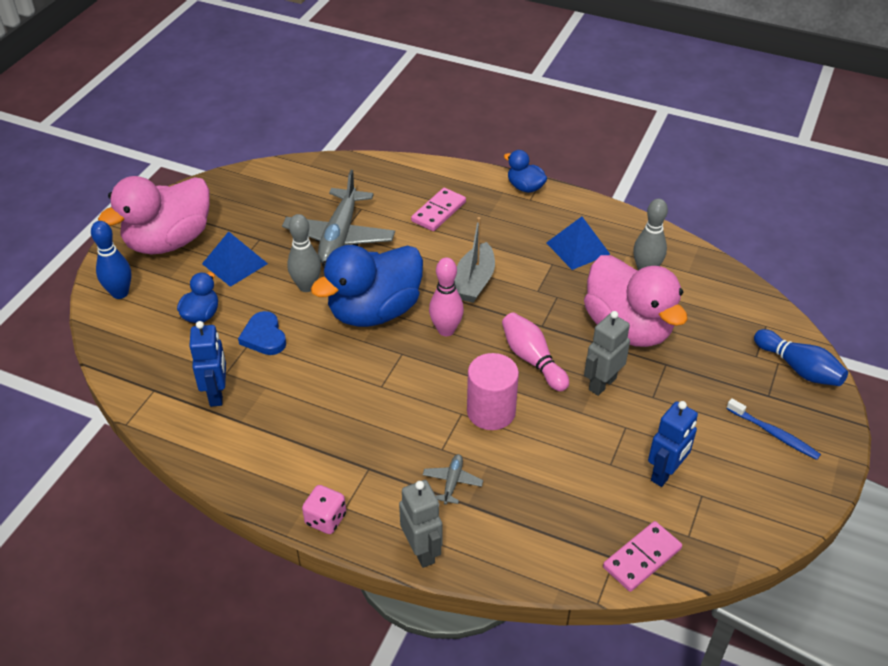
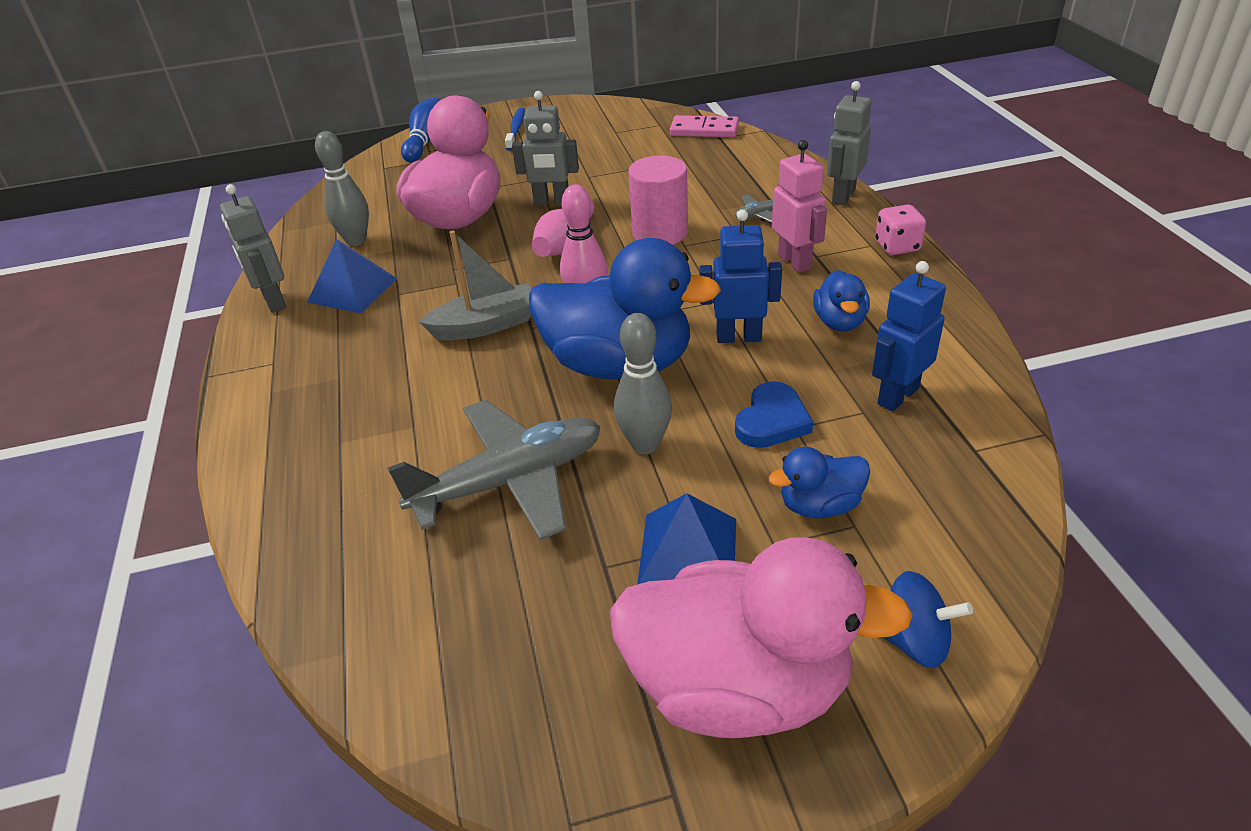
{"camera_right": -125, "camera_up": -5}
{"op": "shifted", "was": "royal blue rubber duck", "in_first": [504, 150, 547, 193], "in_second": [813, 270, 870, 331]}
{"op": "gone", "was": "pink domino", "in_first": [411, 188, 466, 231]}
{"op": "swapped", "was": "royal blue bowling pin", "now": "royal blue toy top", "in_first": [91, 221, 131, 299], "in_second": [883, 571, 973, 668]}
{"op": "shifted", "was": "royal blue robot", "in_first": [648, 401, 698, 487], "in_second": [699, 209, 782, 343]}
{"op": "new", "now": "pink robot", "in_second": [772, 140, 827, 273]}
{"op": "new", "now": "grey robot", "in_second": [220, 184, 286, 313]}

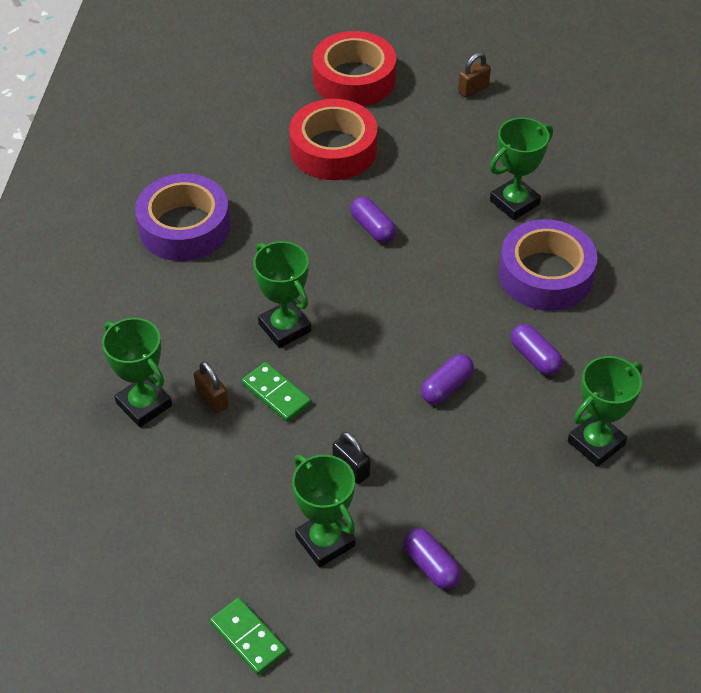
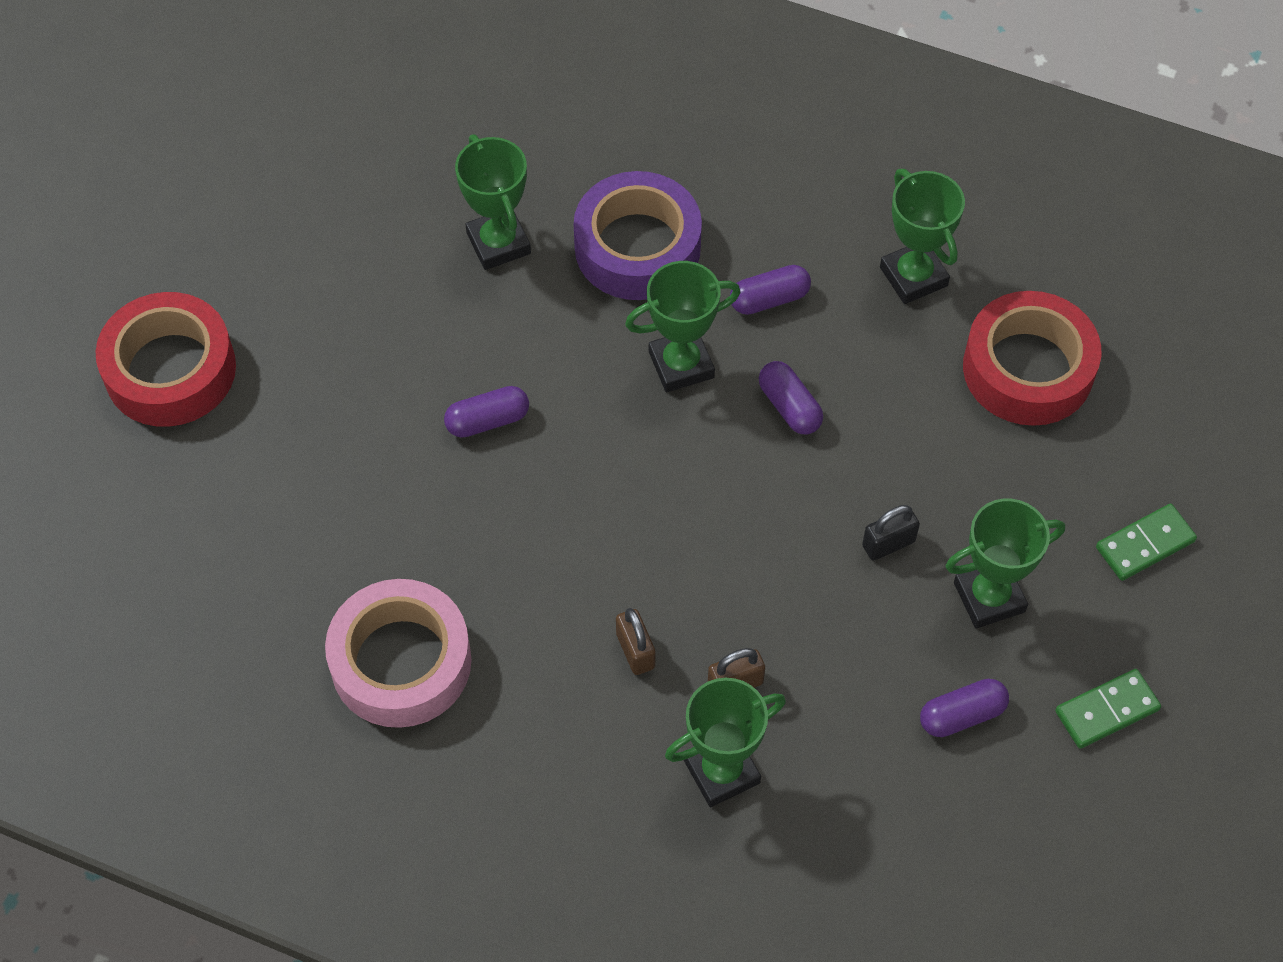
{"camera_right": -75, "camera_up": 10}
{"op": "shifted", "was": "russet lock", "in_first": [458, 52, 491, 98], "in_second": [616, 608, 656, 675]}
{"op": "shifted", "was": "scarlet sticky tape", "in_first": [289, 99, 377, 180], "in_second": [963, 291, 1101, 426]}
{"op": "repainted", "was": "purple sticky tape", "now": "pink sticky tape", "in_first": [135, 174, 230, 261], "in_second": [325, 579, 471, 728]}
{"op": "shifted", "was": "green trophy", "in_first": [253, 241, 311, 348], "in_second": [625, 261, 741, 392]}
{"op": "shifted", "was": "green domino", "in_first": [242, 362, 311, 422], "in_second": [1096, 504, 1197, 581]}
{"op": "shifted", "was": "purple pill shape", "in_first": [403, 528, 461, 589], "in_second": [920, 679, 1009, 737]}

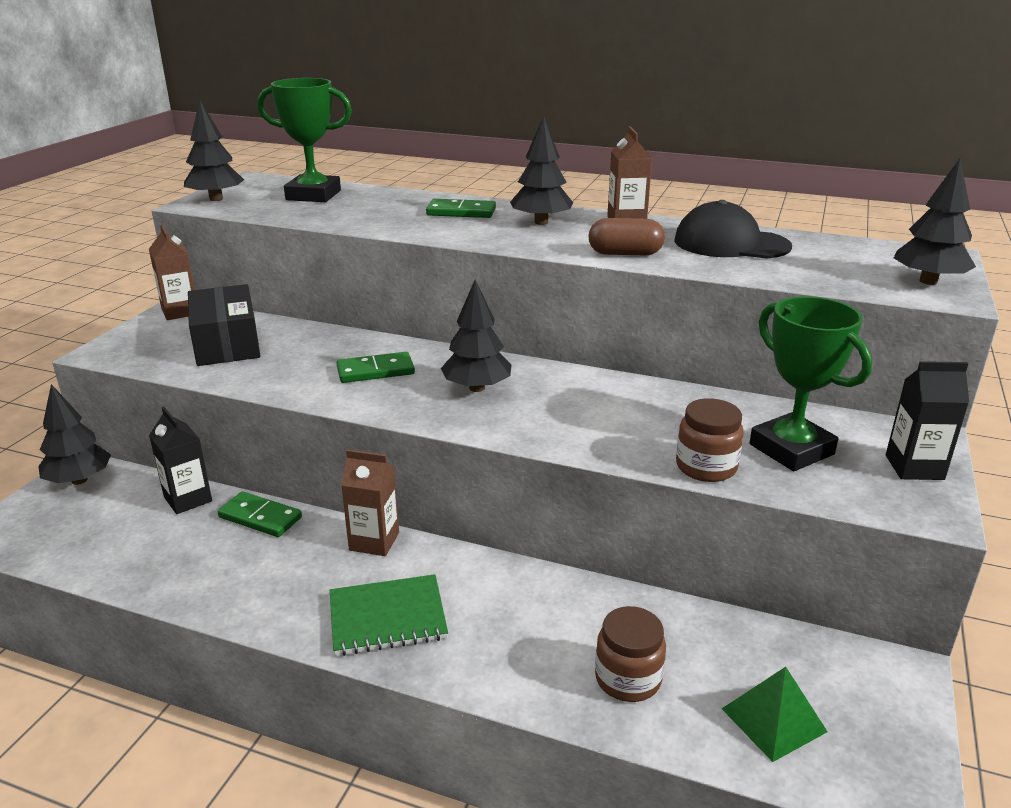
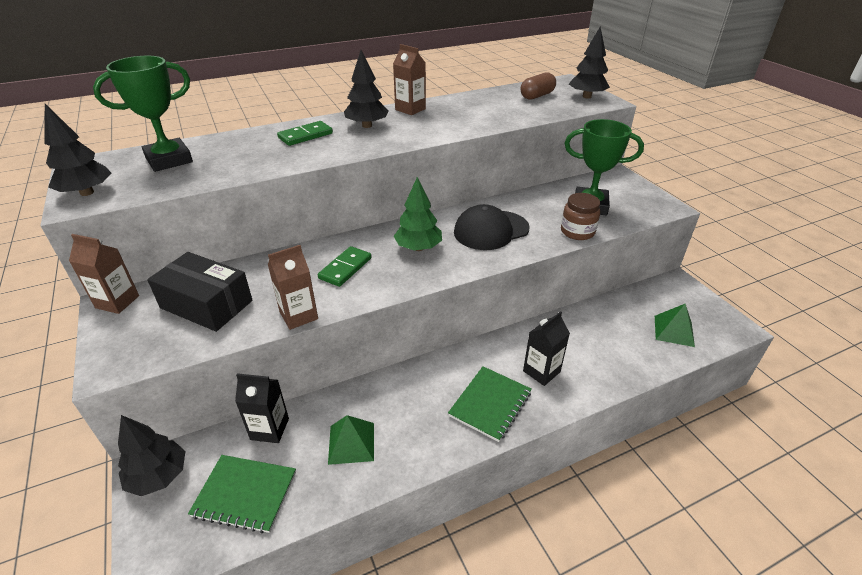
{"camera_right": -45, "camera_up": 10}
{"op": "shifted", "was": "jet-black cap", "in_first": [675, 200, 792, 259], "in_second": [454, 204, 530, 250]}
{"op": "shifted", "was": "russet pill shape", "in_first": [588, 218, 665, 255], "in_second": [521, 72, 556, 100]}
{"op": "repainted", "was": "jet-black fir tree", "now": "green fir tree", "in_first": [441, 280, 512, 392], "in_second": [393, 177, 442, 251]}
{"op": "shifted", "was": "jet-black carton", "in_first": [886, 361, 969, 480], "in_second": [523, 311, 570, 386]}
{"op": "shifted", "was": "russet carton", "in_first": [341, 449, 399, 556], "in_second": [268, 245, 318, 330]}
{"op": "gone", "was": "green domino", "in_first": [218, 491, 302, 537]}
{"op": "gone", "was": "russet jar", "in_first": [595, 606, 666, 702]}
{"op": "new", "now": "green pyramid", "in_second": [328, 415, 374, 465]}
{"op": "new", "now": "green exercise book", "in_second": [188, 455, 296, 533]}

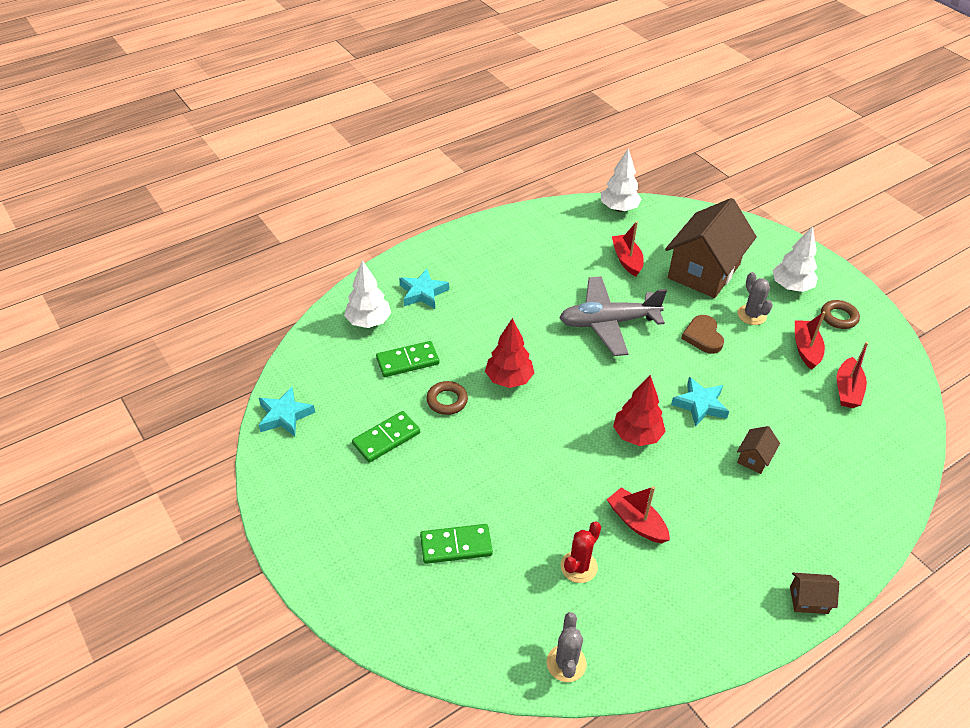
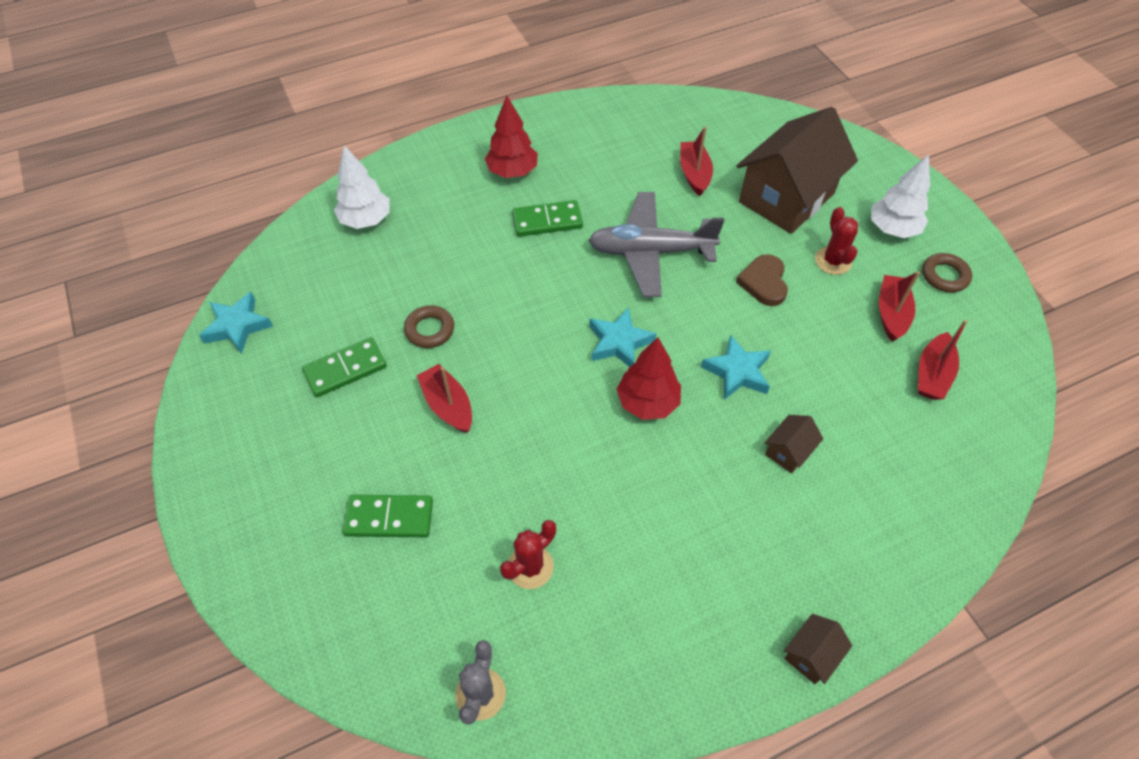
{"camera_right": 10, "camera_up": 10}
{"op": "gone", "was": "white fir tree", "in_first": [601, 148, 642, 212]}
{"op": "shifted", "was": "aqua star", "in_first": [399, 269, 449, 309], "in_second": [589, 307, 657, 367]}
{"op": "repainted", "was": "grey cactus", "now": "scarlet cactus", "in_first": [737, 272, 773, 325], "in_second": [815, 207, 858, 275]}
{"op": "shifted", "was": "scarlet fir tree", "in_first": [485, 318, 534, 388], "in_second": [485, 95, 538, 178]}
{"op": "shifted", "was": "green domino", "in_first": [376, 341, 439, 377], "in_second": [512, 200, 583, 237]}
{"op": "shifted", "was": "scarlet sailboat", "in_first": [607, 486, 670, 543], "in_second": [417, 364, 472, 433]}
{"op": "rotated", "was": "russet toy house", "in_first": [790, 573, 840, 614], "in_second": [784, 614, 852, 684], "clockwise": -60}

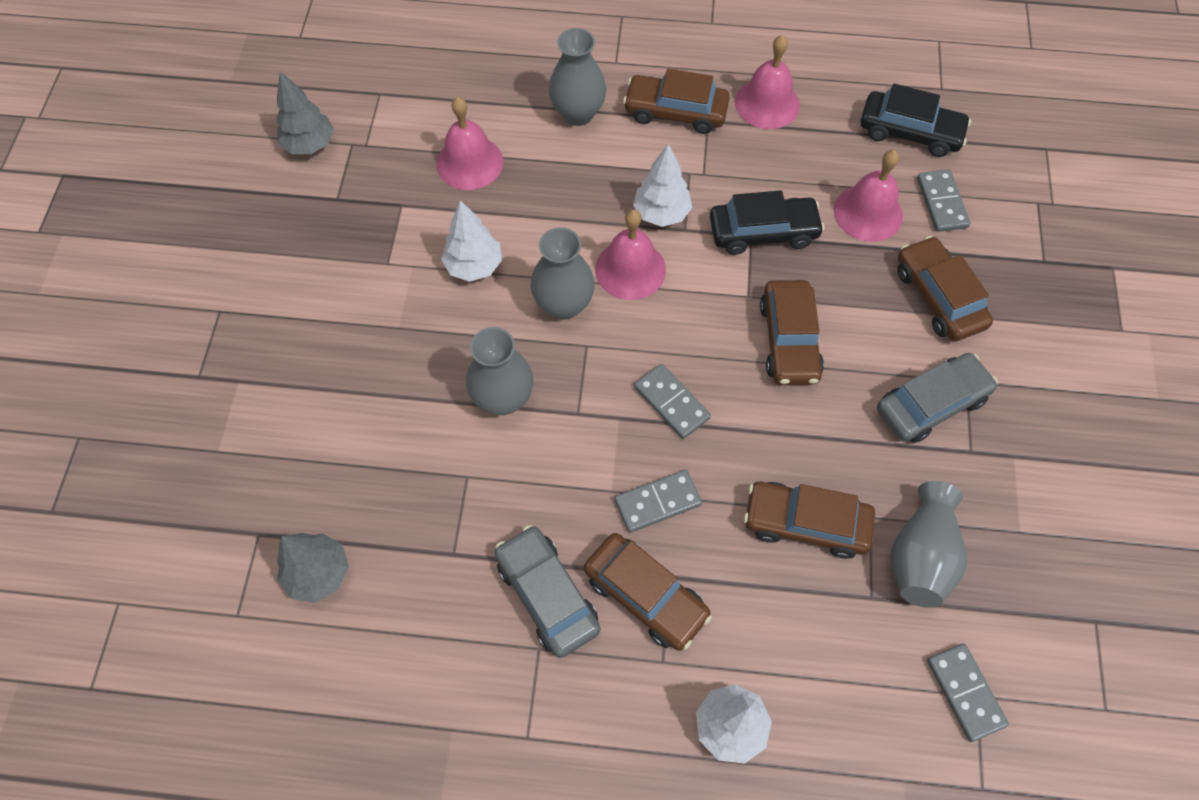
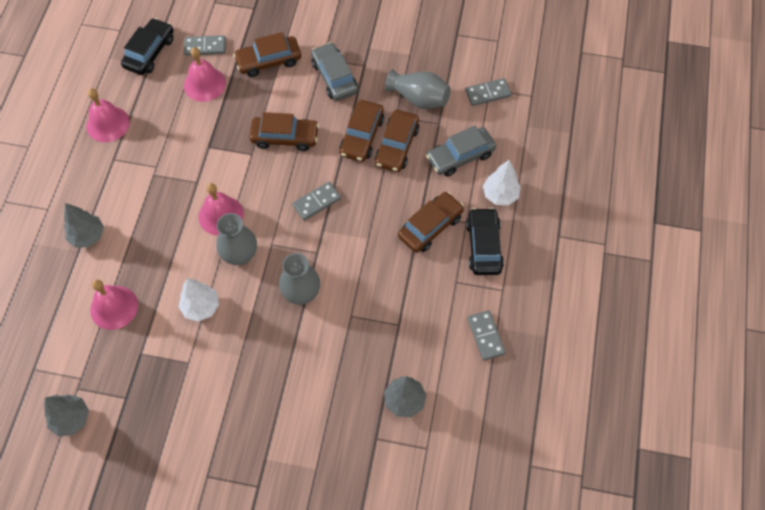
{"camera_right": -85, "camera_up": 0}
{"op": "swapped", "was": "grey tall vase", "now": "grey fir tree", "in_first": [549, 28, 606, 126], "in_second": [64, 203, 104, 248]}
{"op": "shifted", "was": "russet car", "in_first": [623, 69, 730, 134], "in_second": [339, 100, 384, 162]}
{"op": "gone", "was": "white fir tree", "in_first": [633, 144, 692, 227]}
{"op": "shifted", "was": "jet-black car", "in_first": [710, 190, 825, 255], "in_second": [466, 208, 504, 275]}
{"op": "shifted", "was": "grey domino", "in_first": [615, 470, 702, 533], "in_second": [468, 310, 506, 361]}
{"op": "shifted", "was": "grey car", "in_first": [495, 525, 600, 658], "in_second": [426, 126, 496, 177]}

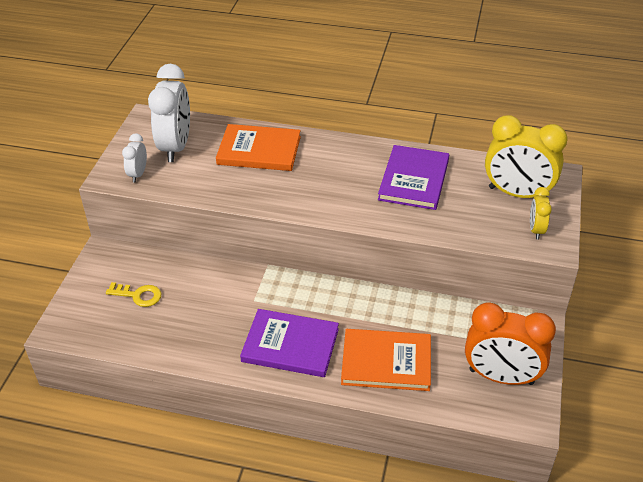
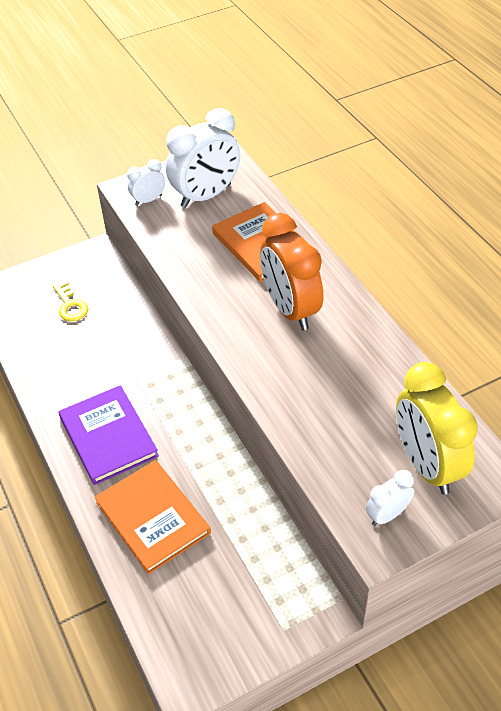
{"camera_right": 50, "camera_up": 5}
{"op": "gone", "was": "purple book", "in_first": [378, 145, 449, 210]}
{"op": "repainted", "was": "yellow clock", "now": "white clock", "in_first": [530, 187, 552, 239], "in_second": [366, 470, 414, 526]}
{"op": "shifted", "was": "bright orange clock", "in_first": [465, 302, 556, 385], "in_second": [260, 213, 323, 331]}

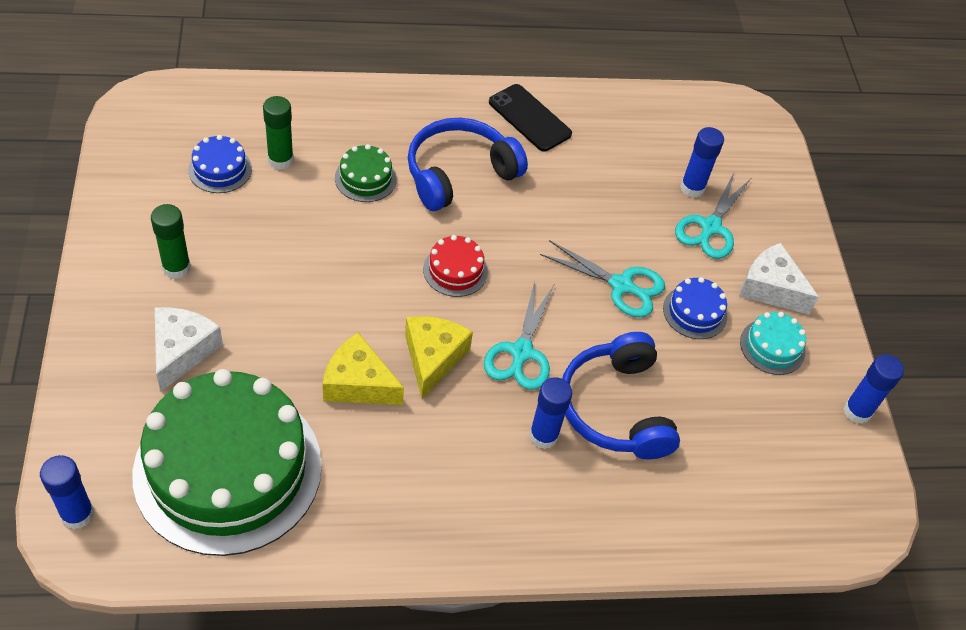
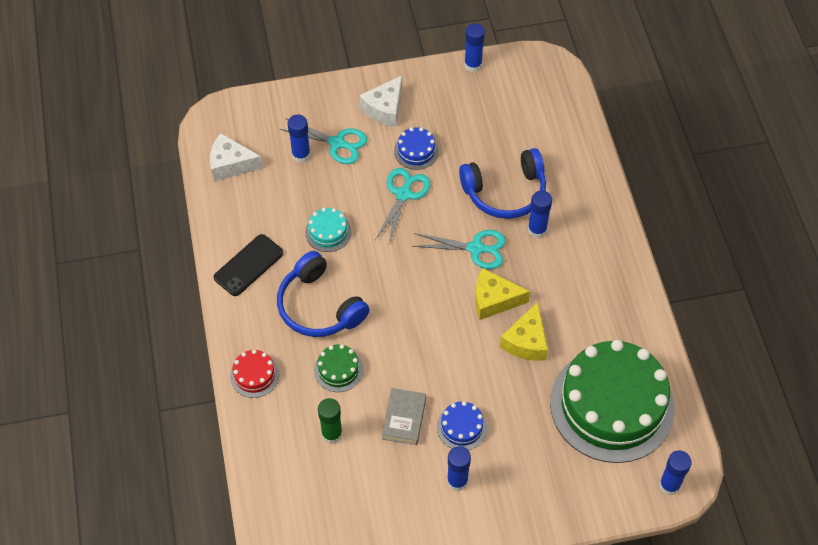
{"camera_right": -90, "camera_up": 5}
{"op": "shifted", "was": "royal blue layer cake", "in_first": [188, 135, 252, 193], "in_second": [437, 401, 487, 450]}
{"op": "repainted", "was": "green stick of glue", "now": "royal blue stick of glue", "in_first": [151, 204, 191, 279], "in_second": [447, 446, 471, 491]}
{"op": "shifted", "was": "scarlet layer cake", "in_first": [423, 235, 488, 297], "in_second": [230, 349, 279, 398]}
{"op": "shifted", "was": "white piece of cheese", "in_first": [155, 307, 223, 392], "in_second": [210, 133, 263, 181]}
{"op": "shifted", "was": "aqua layer cake", "in_first": [740, 312, 806, 375], "in_second": [305, 208, 352, 252]}
{"op": "new", "now": "grey book", "in_second": [382, 388, 426, 445]}

